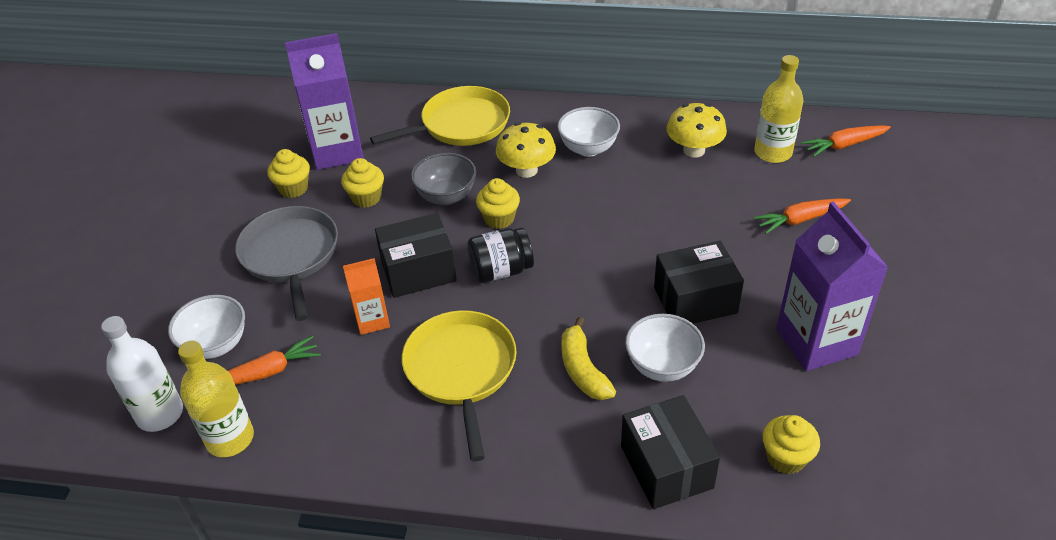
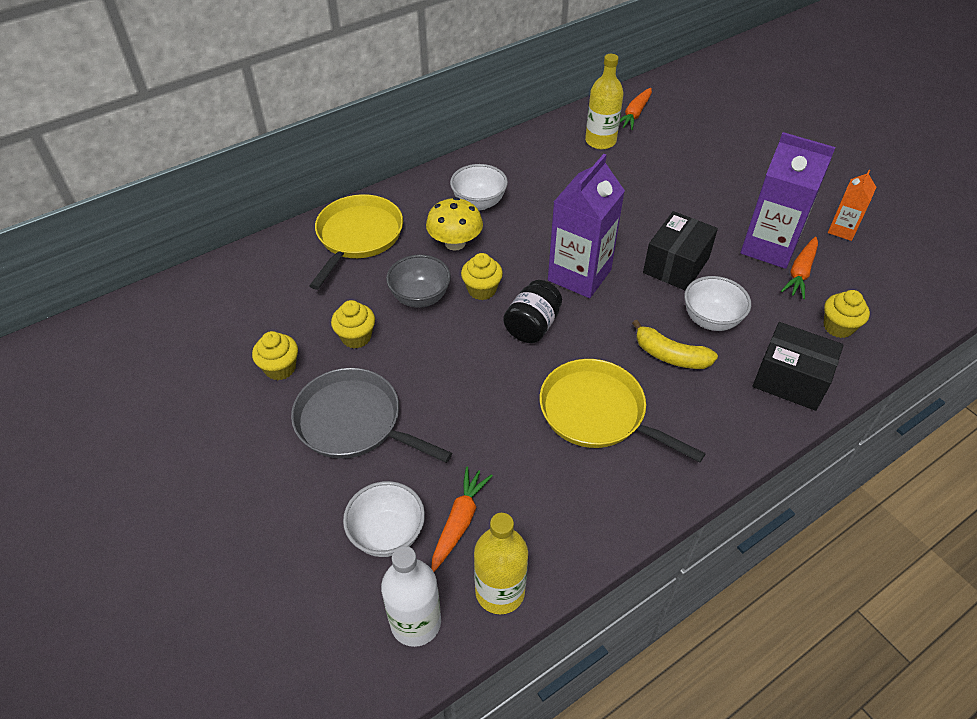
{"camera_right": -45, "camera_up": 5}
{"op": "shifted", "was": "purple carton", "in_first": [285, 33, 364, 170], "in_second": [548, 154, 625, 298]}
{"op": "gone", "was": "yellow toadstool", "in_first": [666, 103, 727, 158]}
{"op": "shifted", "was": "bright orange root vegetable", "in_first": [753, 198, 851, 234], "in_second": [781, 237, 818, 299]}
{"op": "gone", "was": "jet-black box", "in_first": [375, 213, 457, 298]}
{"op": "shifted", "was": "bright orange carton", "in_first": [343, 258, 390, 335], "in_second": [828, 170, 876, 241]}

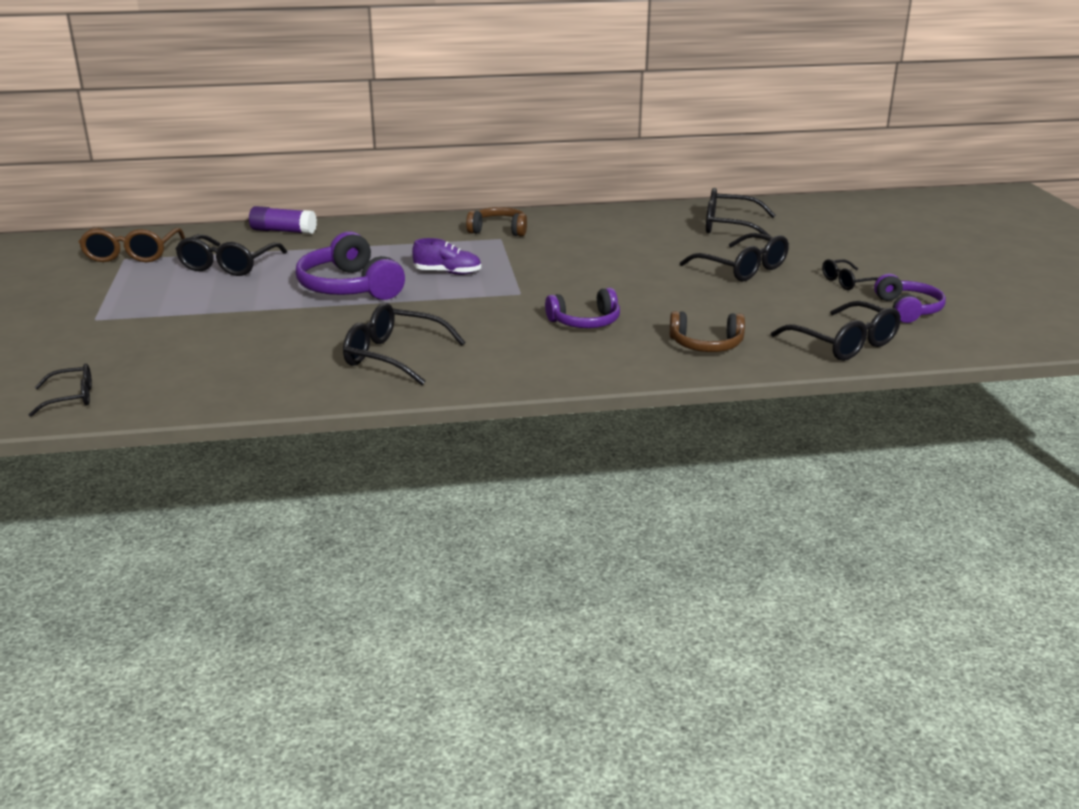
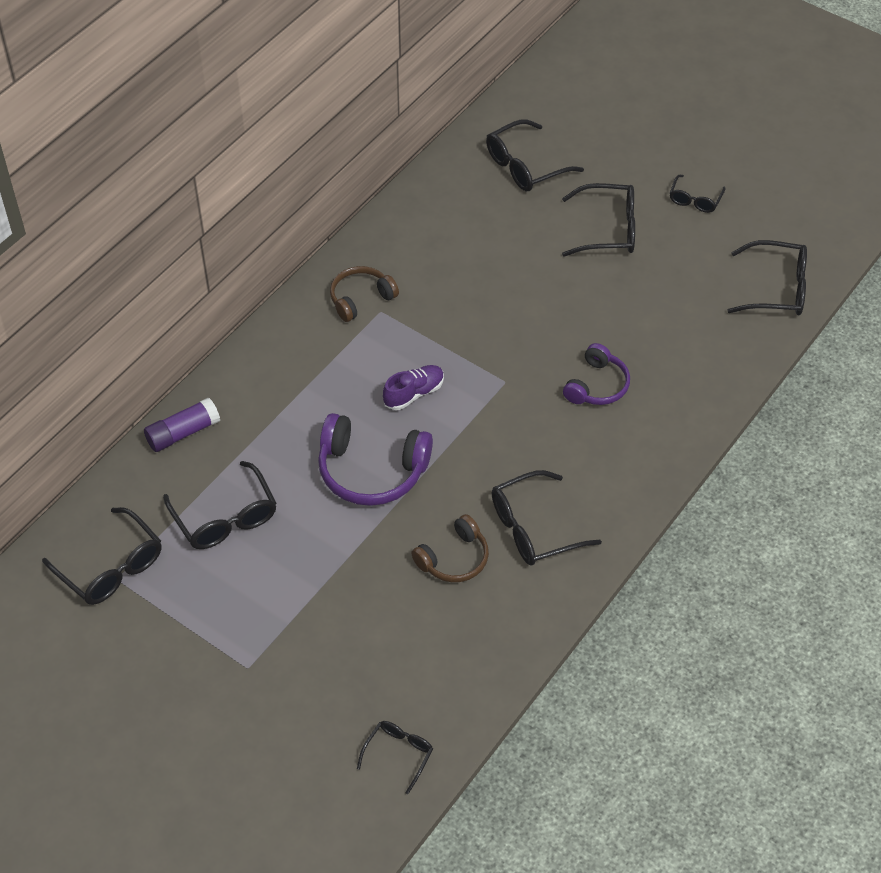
{"camera_right": -45, "camera_up": 25}
{"op": "repainted", "was": "russet glasses", "now": "jet-black glasses", "in_first": [79, 227, 185, 262], "in_second": [42, 507, 162, 605]}
{"op": "gone", "was": "purple headphones", "in_first": [874, 274, 946, 323]}
{"op": "shifted", "was": "russet headphones", "in_first": [670, 311, 745, 352], "in_second": [411, 514, 489, 582]}

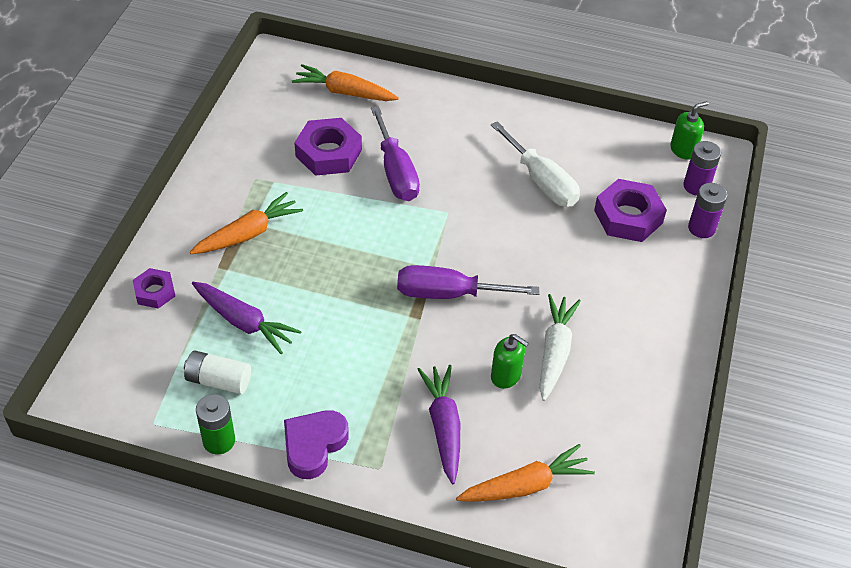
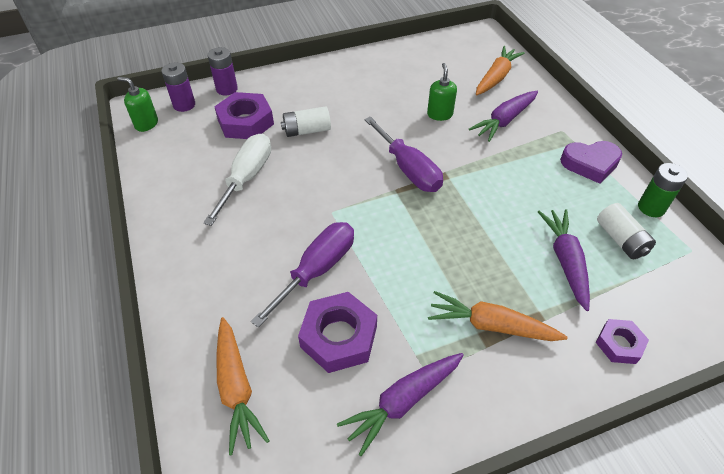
{"camera_right": -125, "camera_up": 0}
{"op": "gone", "was": "white root vegetable", "in_first": [539, 294, 581, 401]}
{"op": "rotated", "was": "bright orange root vegetable", "in_first": [456, 444, 595, 502], "in_second": [476, 46, 525, 95], "clockwise": 90}
{"op": "new", "now": "white power cell", "in_second": [281, 106, 331, 137]}
{"op": "new", "now": "purple root vegetable", "in_second": [337, 353, 464, 456]}

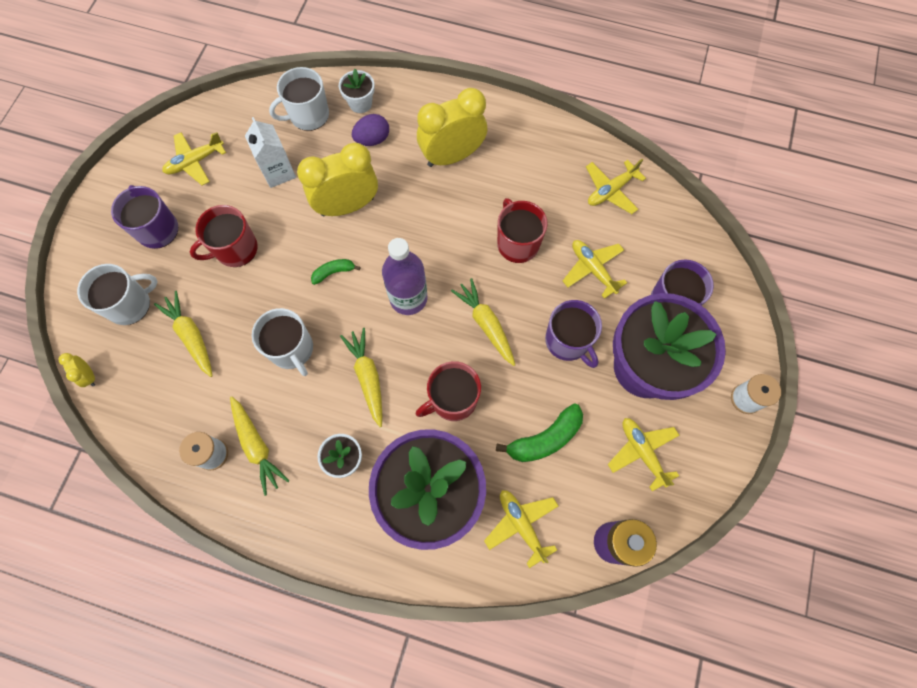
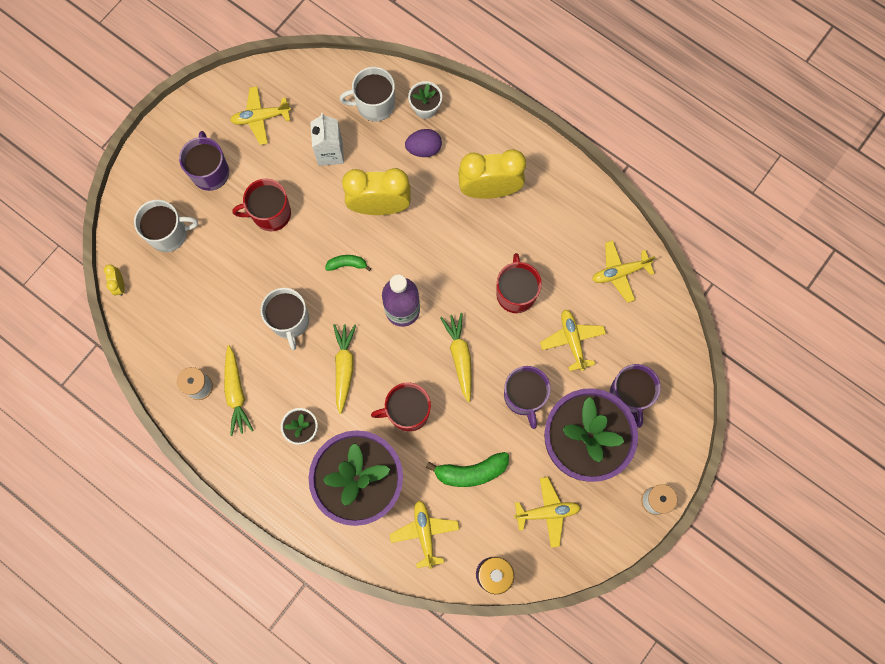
{"camera_right": 20, "camera_up": 5}
{"op": "gone", "was": "yellow root vegetable", "in_first": [154, 291, 213, 377]}
{"op": "rotated", "was": "yellow aeroplane", "in_first": [608, 418, 680, 491], "in_second": [514, 477, 581, 548], "clockwise": 90}

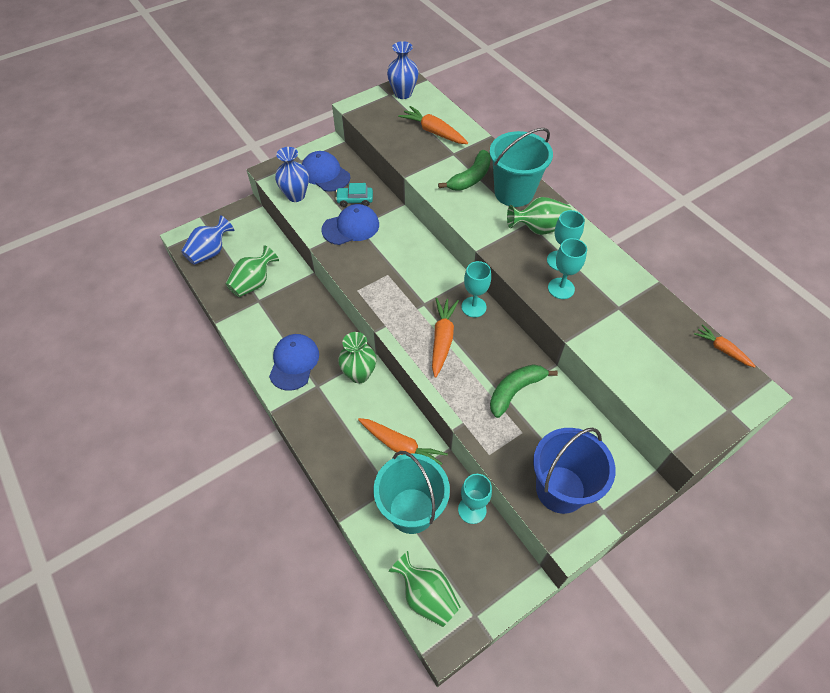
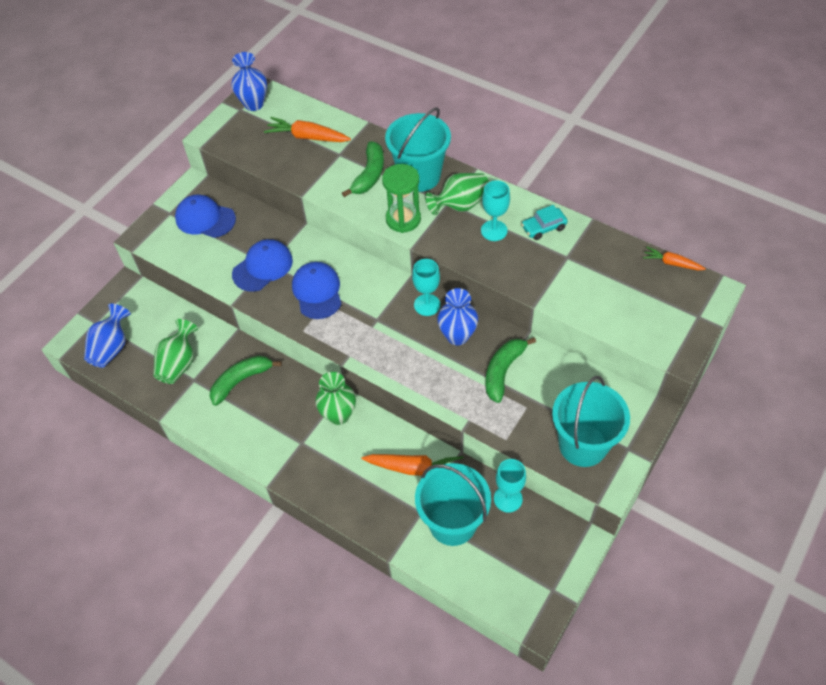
{"camera_right": -20, "camera_up": 0}
{"op": "shifted", "was": "royal blue tall vase", "in_first": [275, 147, 309, 202], "in_second": [437, 288, 478, 345]}
{"op": "shifted", "was": "aqua car", "in_first": [335, 183, 373, 207], "in_second": [521, 205, 568, 240]}
{"op": "gone", "was": "aqua chalice", "in_first": [548, 238, 587, 299]}
{"op": "gone", "was": "bright orange root vegetable", "in_first": [432, 298, 459, 378]}
{"op": "shifted", "was": "royal blue cap", "in_first": [269, 334, 319, 391], "in_second": [292, 262, 341, 319]}
{"op": "repainted", "was": "royal blue sand bucket", "now": "aqua sand bucket", "in_first": [533, 428, 615, 514], "in_second": [552, 376, 630, 467]}
{"op": "gone", "was": "green tall vase", "in_first": [388, 551, 461, 627]}
{"op": "new", "now": "green sandglass", "in_second": [382, 164, 421, 233]}
{"op": "new", "now": "green banana fruit", "in_second": [210, 355, 282, 406]}

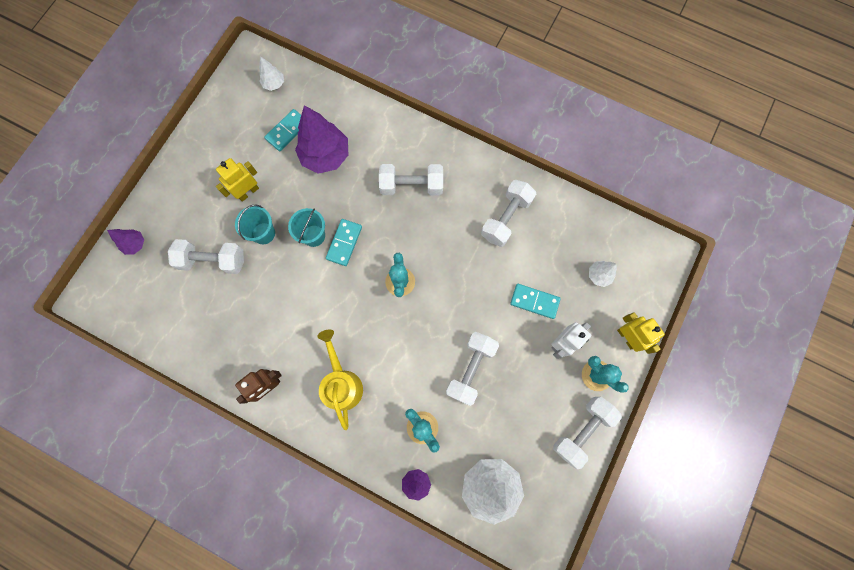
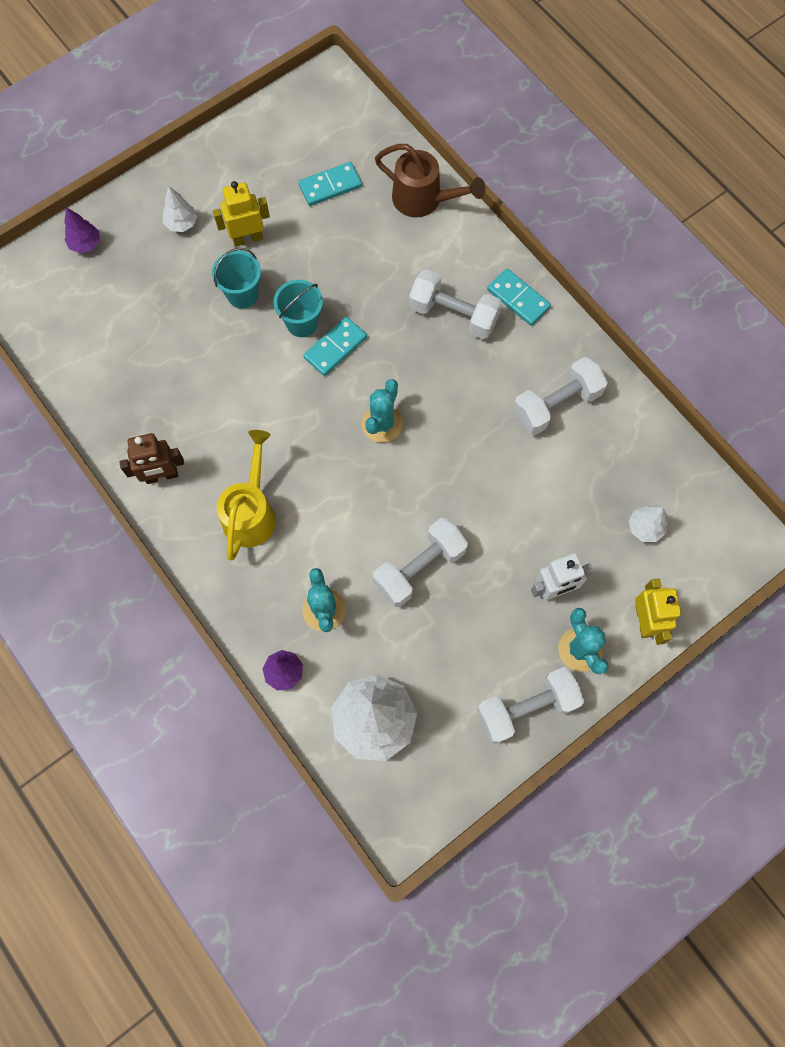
{"camera_right": 25, "camera_up": -5}
{"op": "shifted", "was": "white fir tree", "in_first": [259, 56, 284, 91], "in_second": [163, 186, 197, 232]}
{"op": "gone", "was": "purple fir tree", "in_first": [295, 105, 348, 174]}
{"op": "gone", "was": "white free weight", "in_first": [168, 239, 244, 274]}
{"op": "shifted", "was": "aqua domino", "in_first": [510, 284, 561, 319], "in_second": [487, 269, 551, 326]}
{"op": "new", "now": "russet watering pot", "in_second": [375, 144, 485, 218]}

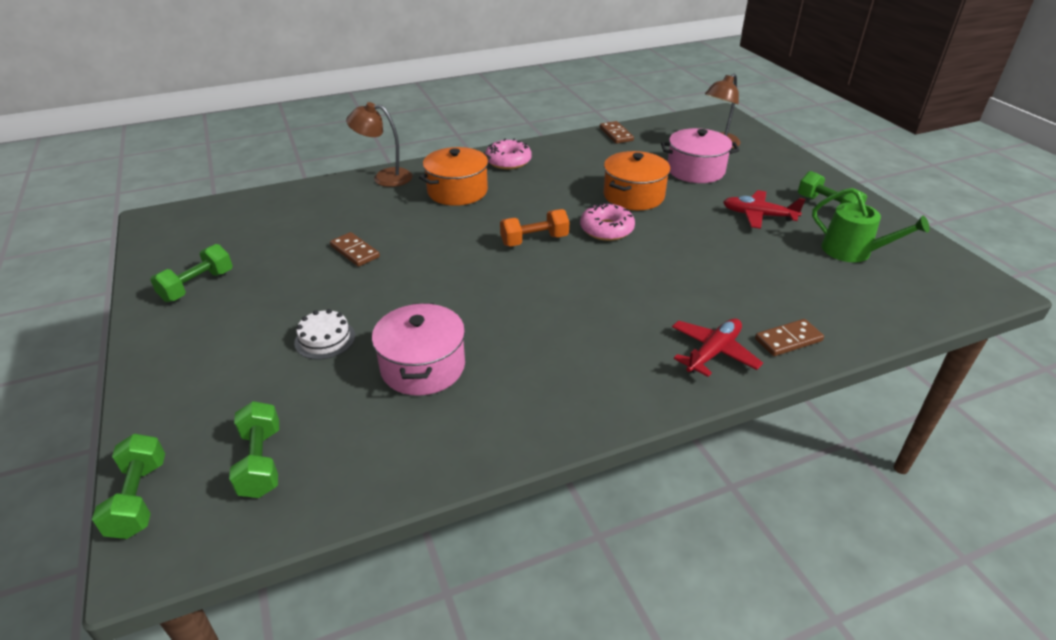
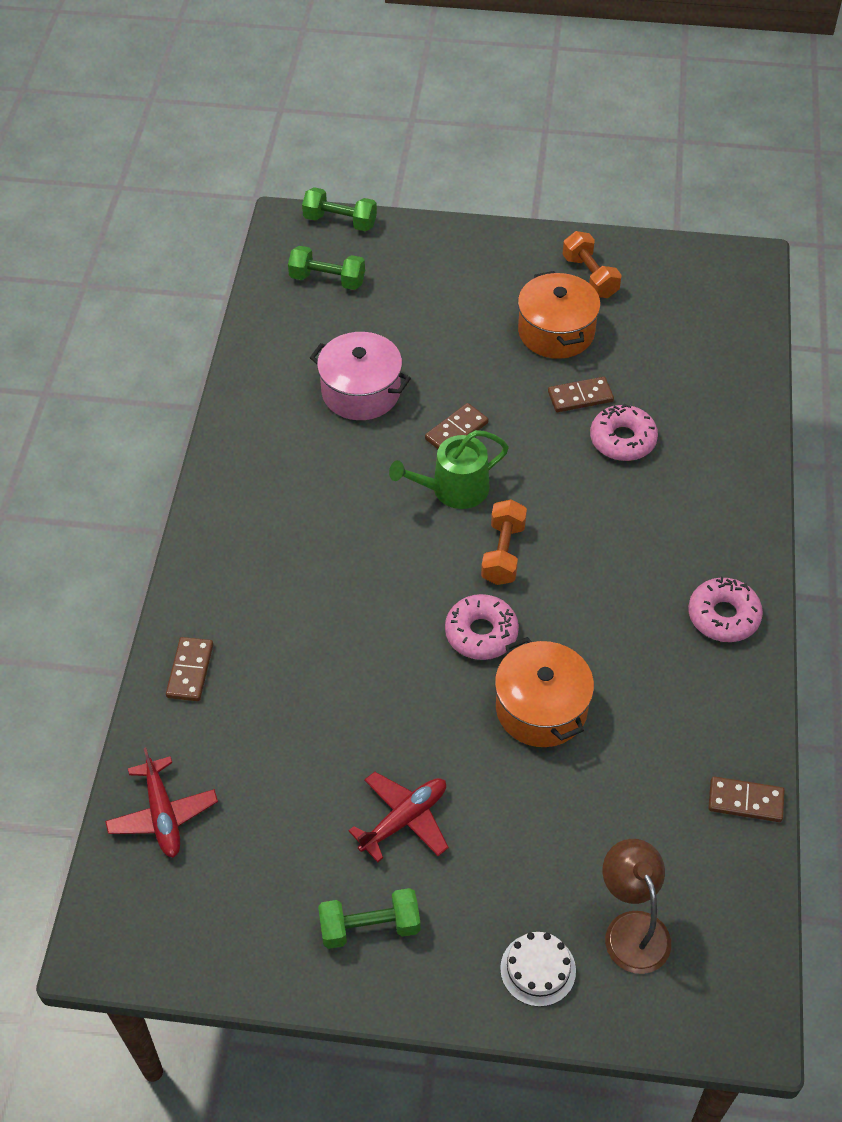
{"camera_right": 120, "camera_up": 15}
{"op": "gone", "was": "russet desk lamp", "in_first": [346, 102, 413, 187]}
{"op": "gone", "was": "pink cooking pot", "in_first": [661, 128, 739, 183]}
{"op": "shifted", "was": "bright orange cooking pot", "in_first": [419, 147, 491, 206], "in_second": [518, 271, 601, 359]}
{"op": "shifted", "was": "green watering pot", "in_first": [812, 188, 930, 262], "in_second": [389, 430, 509, 509]}
{"op": "repainted", "was": "green free weight", "now": "bright orange free weight", "in_first": [150, 244, 233, 302], "in_second": [562, 231, 622, 298]}
{"op": "shifted", "was": "white layer cake", "in_first": [294, 309, 355, 360], "in_second": [500, 932, 576, 1007]}
{"op": "shifted", "was": "scarlet aeroplane", "in_first": [672, 319, 763, 377], "in_second": [105, 747, 218, 858]}
{"op": "new", "now": "russet domino", "in_second": [425, 403, 488, 449]}
{"op": "new", "now": "pink glazed donut", "in_second": [590, 403, 658, 461]}

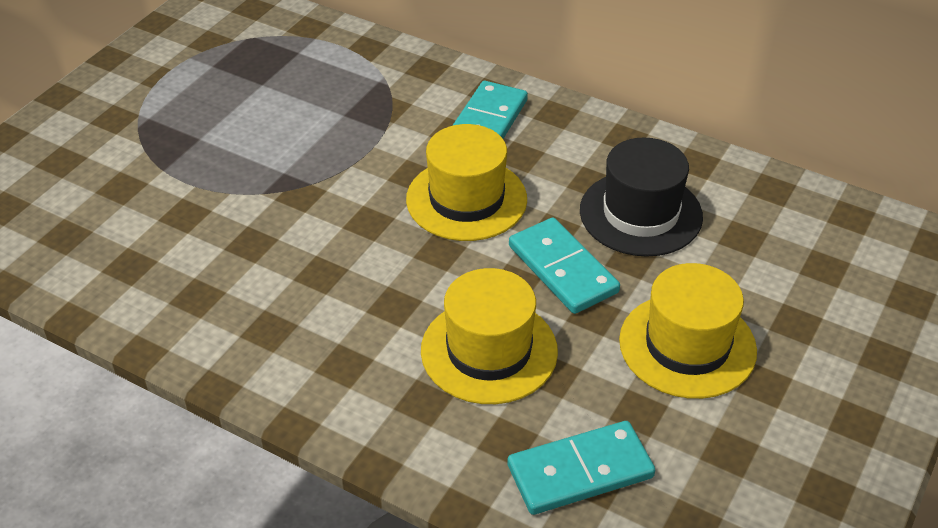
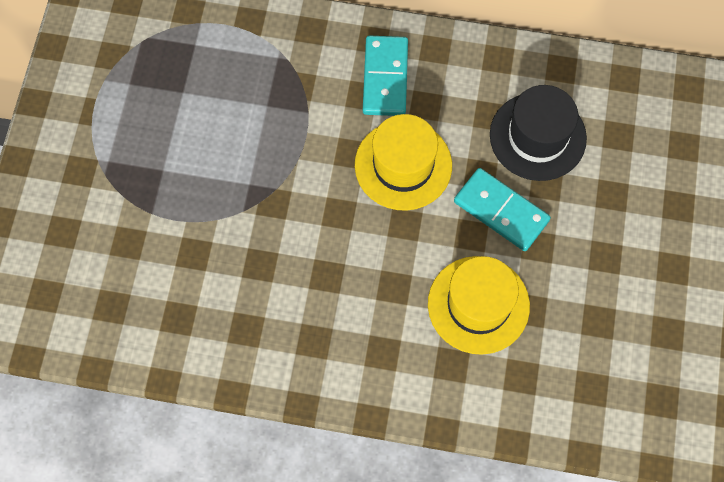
{"camera_right": -20, "camera_up": 25}
{"op": "gone", "was": "yellow top hat", "in_first": [619, 263, 757, 399]}
{"op": "gone", "was": "aqua domino", "in_first": [507, 421, 655, 515]}

